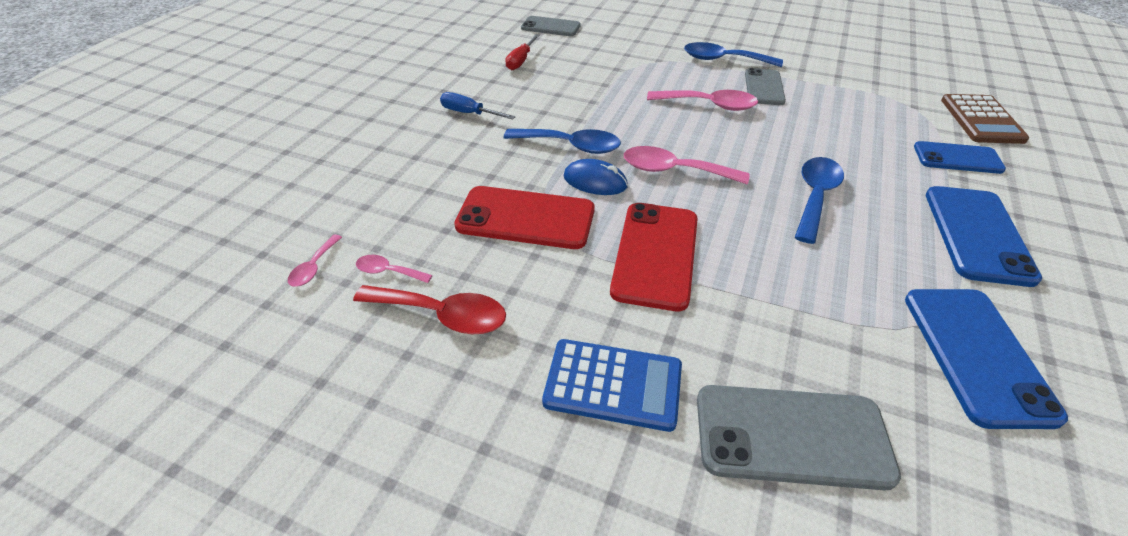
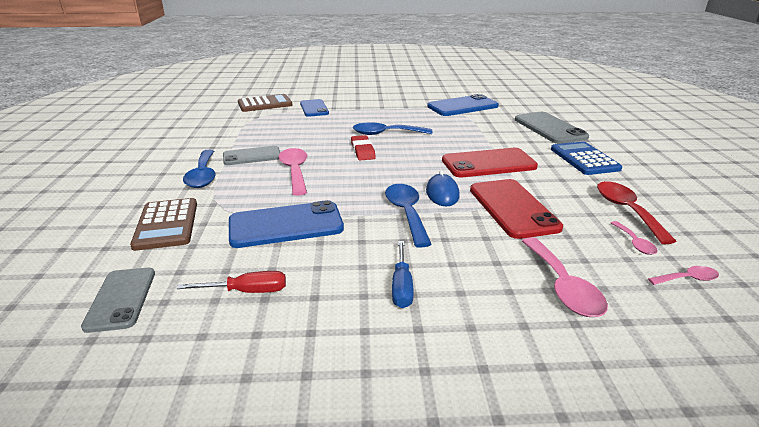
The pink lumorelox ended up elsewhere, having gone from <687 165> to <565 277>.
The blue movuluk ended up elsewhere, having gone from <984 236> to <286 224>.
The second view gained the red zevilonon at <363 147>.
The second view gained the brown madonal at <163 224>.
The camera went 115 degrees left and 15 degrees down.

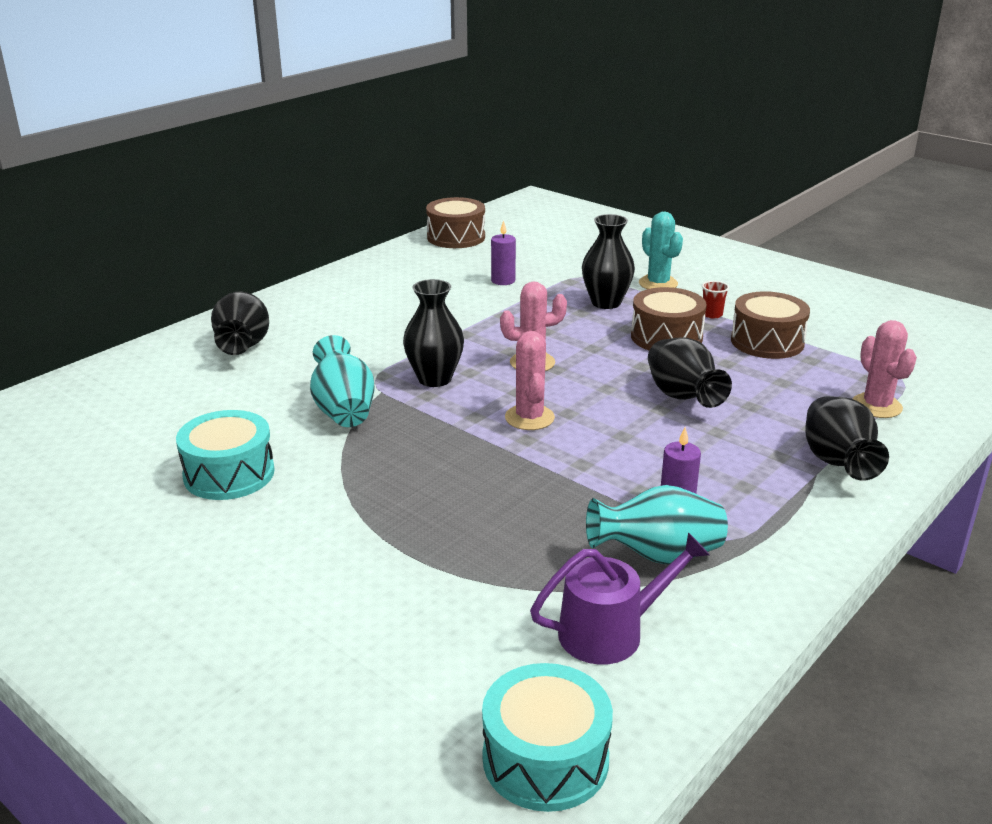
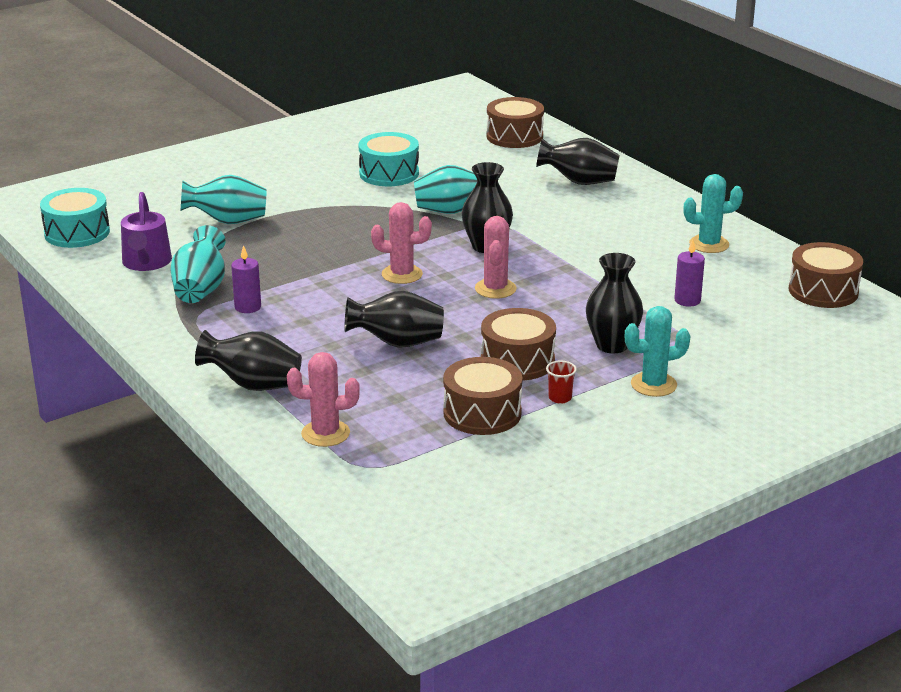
The second view gained the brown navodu at <515 122>.
The second view gained the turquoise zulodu at <713 213>.
The second view gained the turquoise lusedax at <223 199>.
The camera went 105 degrees right and 0 degrees up.

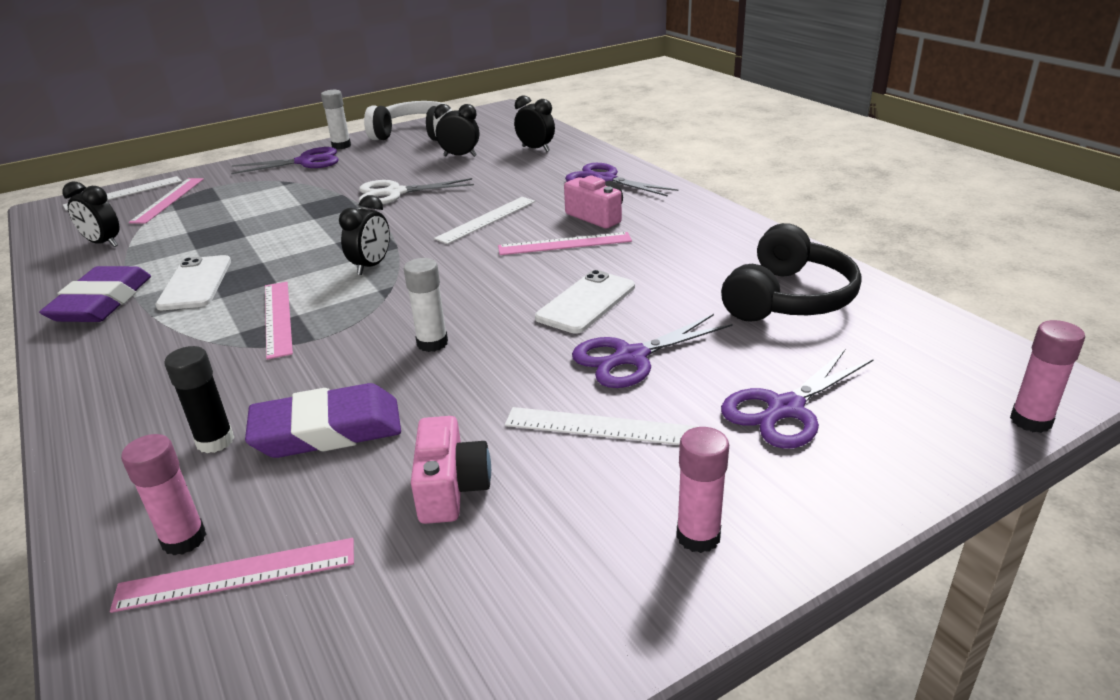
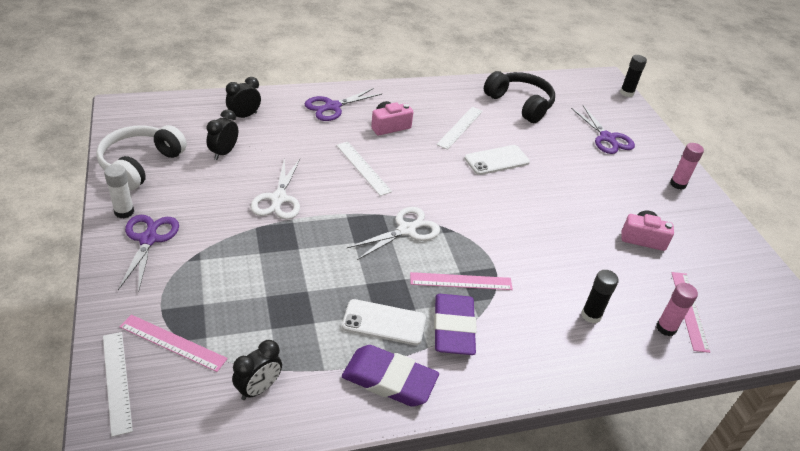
Where the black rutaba stood at <364 235>, the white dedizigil came to stand at <393 233>.
The second view lost the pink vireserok at <565 243>.
The second view lost the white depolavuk at <426 305>.
The white movuluk at <585 302> ended up facing another way, 75 degrees counterclockwise from before.
The second view lost the purple dedizigil at <652 351>.
What was the pink depolavuk at <1047 376> turned into the black depolavuk at <633 76>.
The purple zevilonon ended up elsewhere, having gone from <323 420> to <455 324>.
The white vireserok ended up elsewhere, having gone from <601 426> to <459 128>.
The camera went 80 degrees left and 10 degrees up.

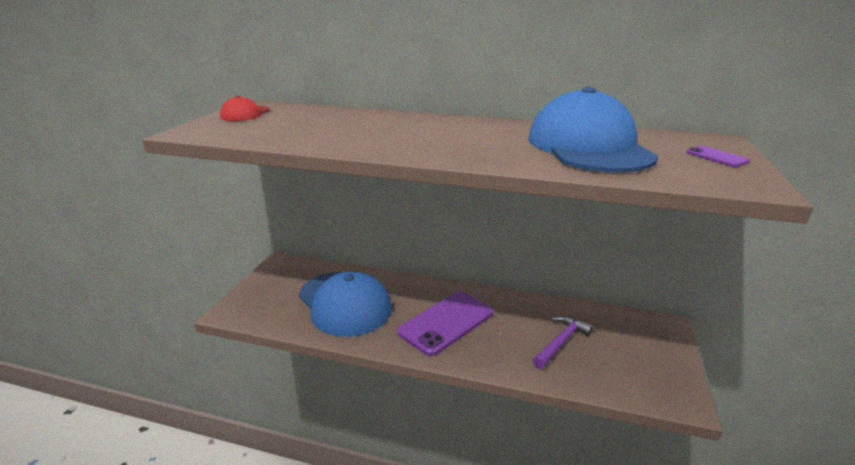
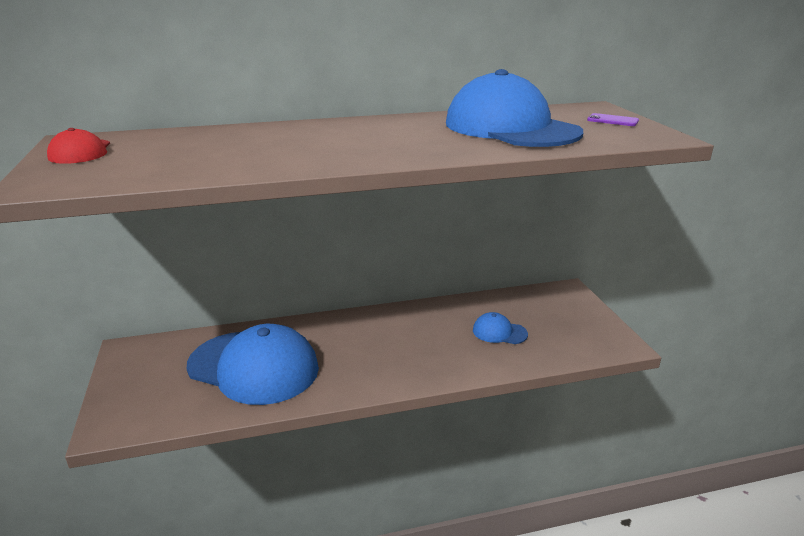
The second view lost the purple movuluk at <445 323>.
Where the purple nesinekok stood at <563 342>, the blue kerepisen came to stand at <500 328>.
The camera went 30 degrees left and 0 degrees up.

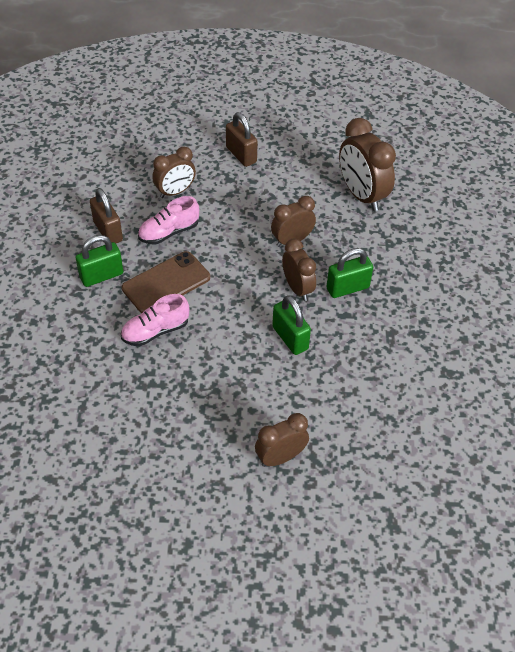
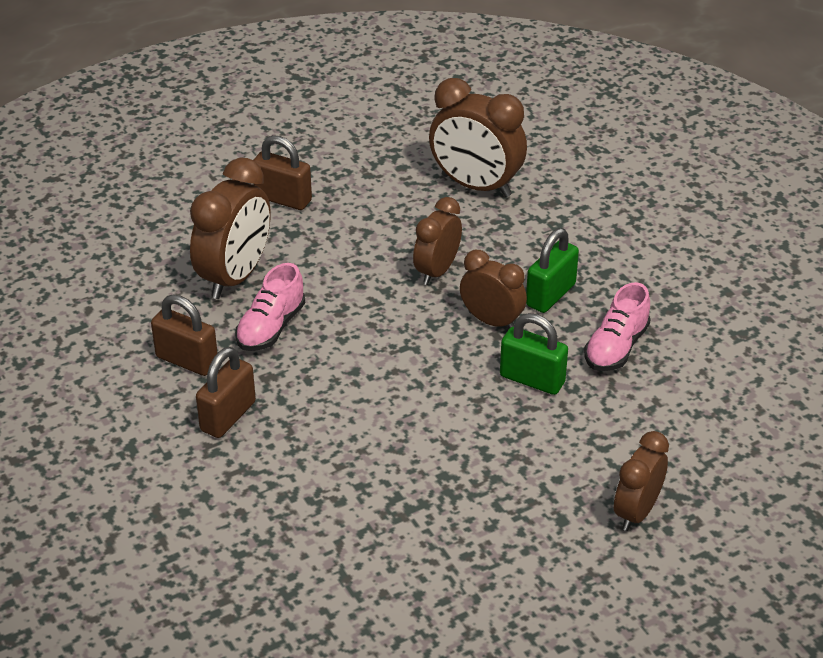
The size of the brown rutaba at <174 172> changed by a factor of 1.57.
What was the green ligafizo at <99 261> turned into the brown ligafizo at <226 392>.
The second view lost the brown movuluk at <166 282>.
The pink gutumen ended up elsewhere, having gone from <155 320> to <617 326>.
The camera went 30 degrees left and 10 degrees down.

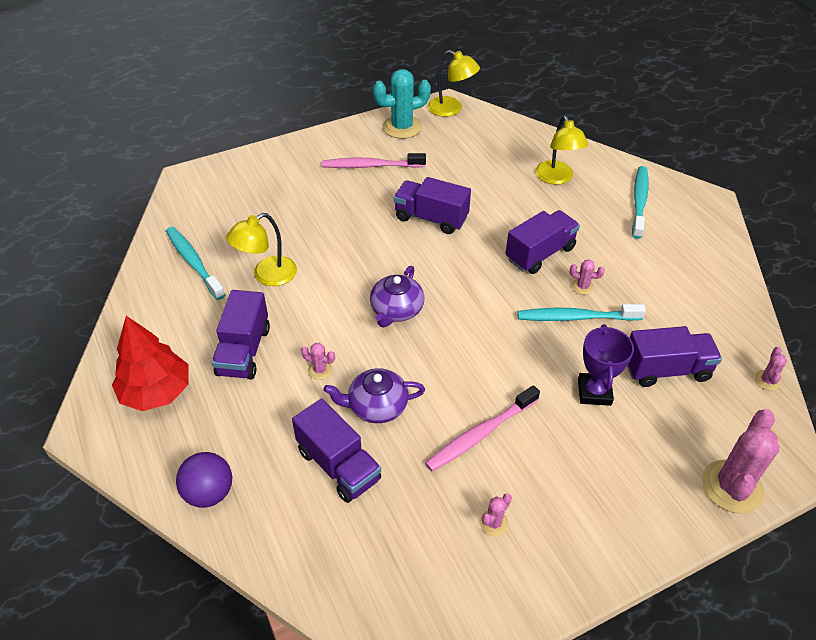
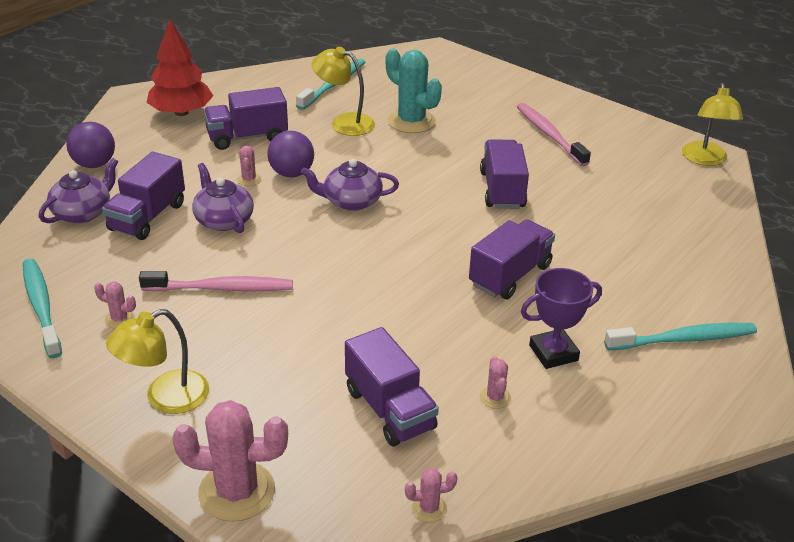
The turquoise zulodu ended up elsewhere, having gone from <402 104> to <414 90>.
The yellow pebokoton ended up elsewhere, having gone from <561 150> to <157 361>.
The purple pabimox at <542 242> ended up facing another way, 75 degrees counterclockwise from before.
The pink zulodu ended up elsewhere, having gone from <587 277> to <495 382>.
The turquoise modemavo ended up elsewhere, having gone from <582 312> to <42 308>.
The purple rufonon ended up elsewhere, having gone from <606 365> to <561 318>.
The pink modemavo at <482 428> ended up facing another way, 150 degrees clockwise from before.
The second view gained the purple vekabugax at <290 154>.
The second view gained the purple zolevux at <78 190>.
The camera went 65 degrees right and 10 degrees down.

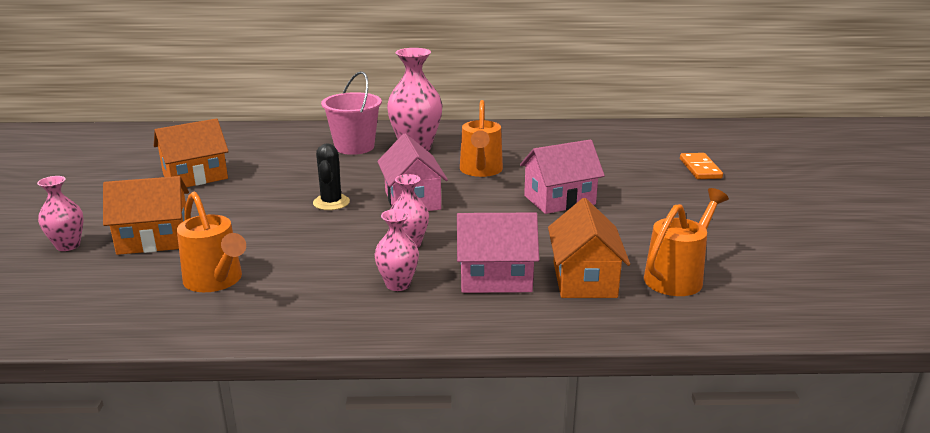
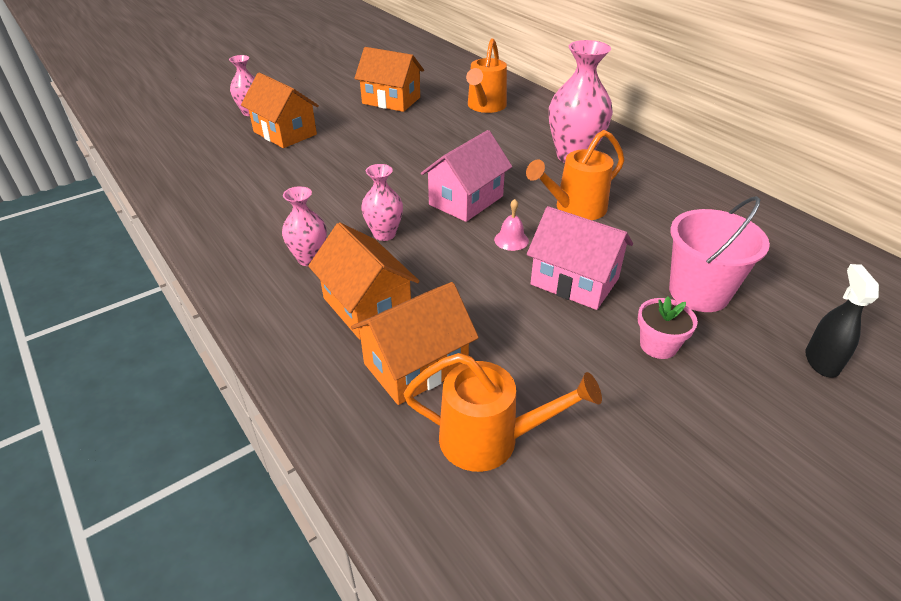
The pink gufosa ended up elsewhere, having gone from <351 113> to <719 254>.
The second view lost the black zulodu at <331 176>.
Where the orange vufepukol stood at <701 166>, the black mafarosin came to stand at <842 321>.
The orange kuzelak ended up elsewhere, having gone from <211 242> to <486 75>.
What was the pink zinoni at <498 253> turned into the orange zinoni at <364 281>.
The second view gained the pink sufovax at <511 225>.
The second view gained the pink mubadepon at <668 327>.
The camera went 55 degrees right and 15 degrees up.

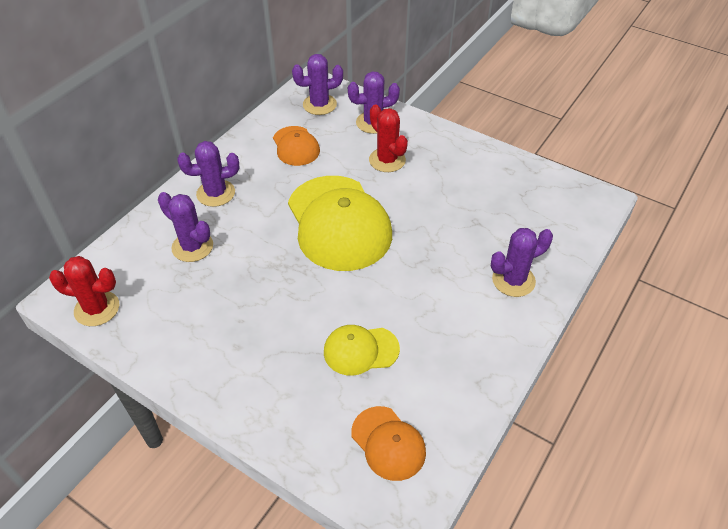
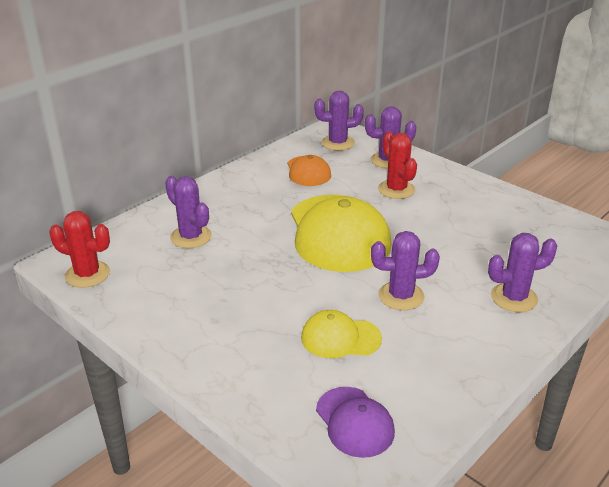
The purple zulodu ended up elsewhere, having gone from <208 174> to <405 270>.
What was the orange kerepisen at <388 443> turned into the purple kerepisen at <355 422>.
The camera went 10 degrees right and 15 degrees down.

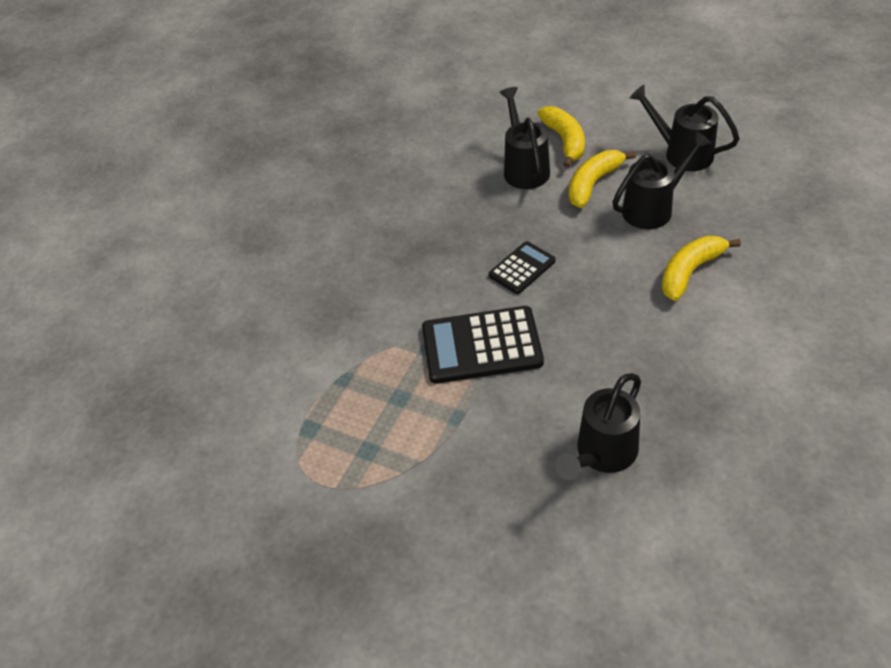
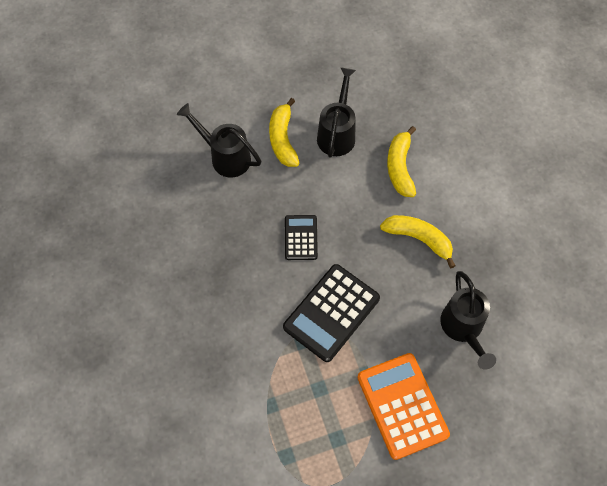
The second view lost the black kuzelak at <685 128>.
The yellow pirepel ended up elsewhere, having gone from <561 137> to <418 241>.
The second view gained the orange madonal at <403 406>.
The camera went 50 degrees left and 15 degrees up.

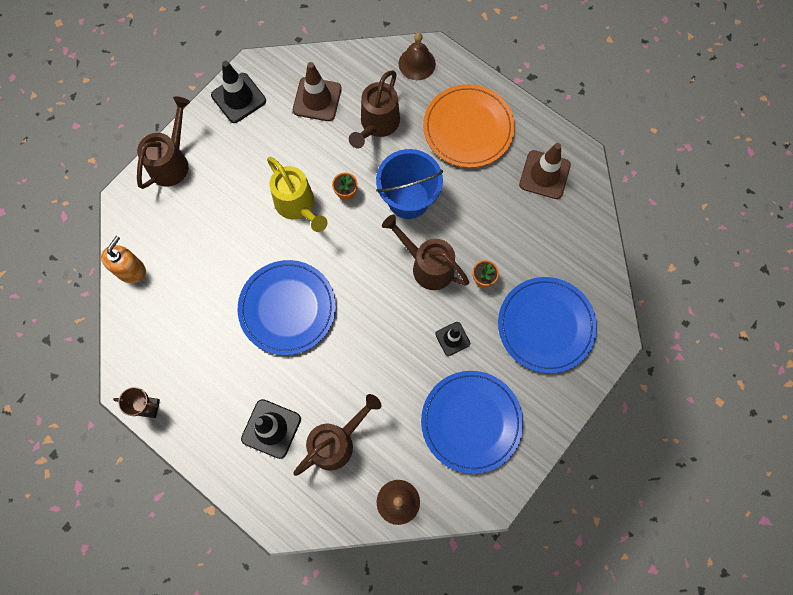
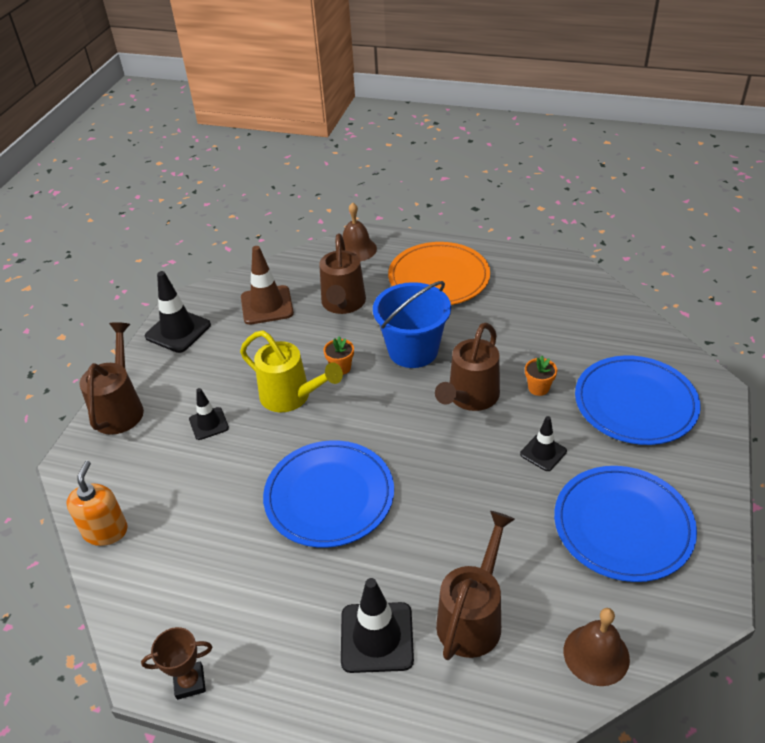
The second view lost the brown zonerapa at <545 171>.
The brown kuzelak at <425 252> ended up facing another way, 75 degrees counterclockwise from before.
The second view gained the black zonerapa at <209 414>.
The camera went 20 degrees left and 30 degrees down.

